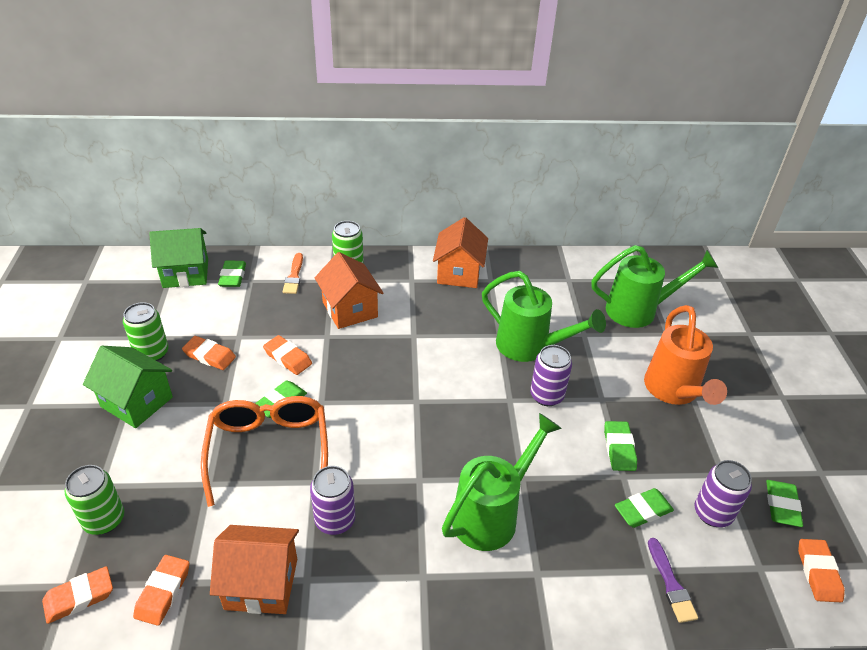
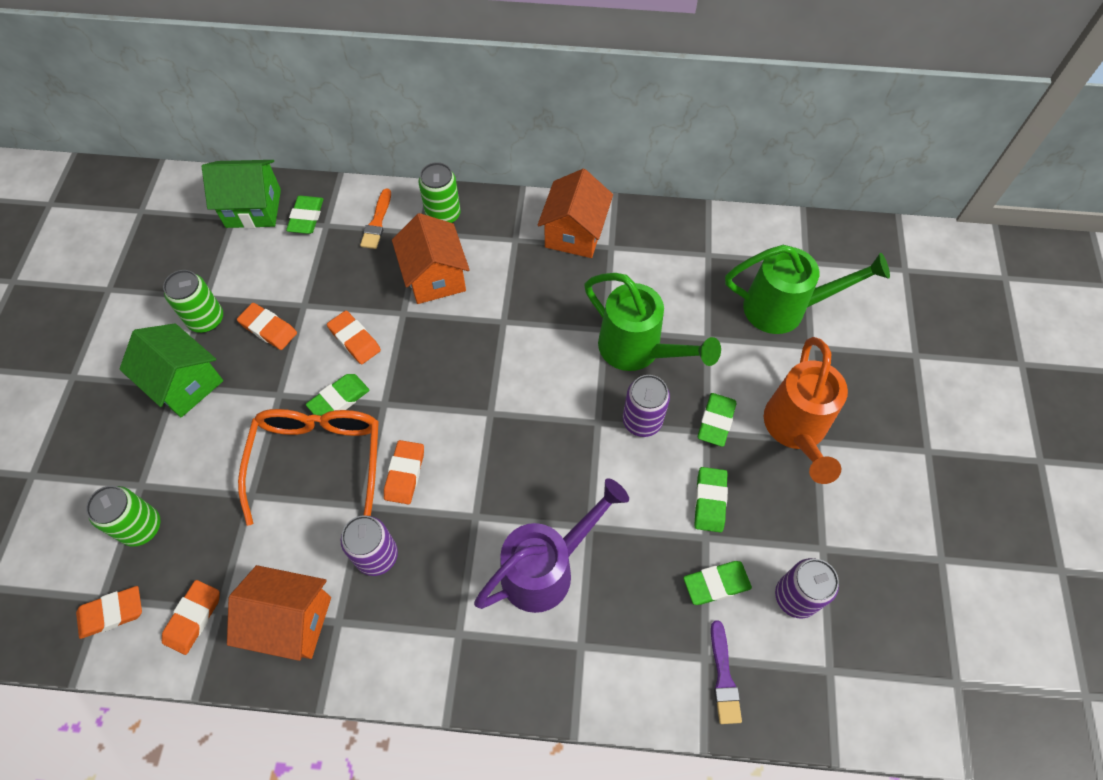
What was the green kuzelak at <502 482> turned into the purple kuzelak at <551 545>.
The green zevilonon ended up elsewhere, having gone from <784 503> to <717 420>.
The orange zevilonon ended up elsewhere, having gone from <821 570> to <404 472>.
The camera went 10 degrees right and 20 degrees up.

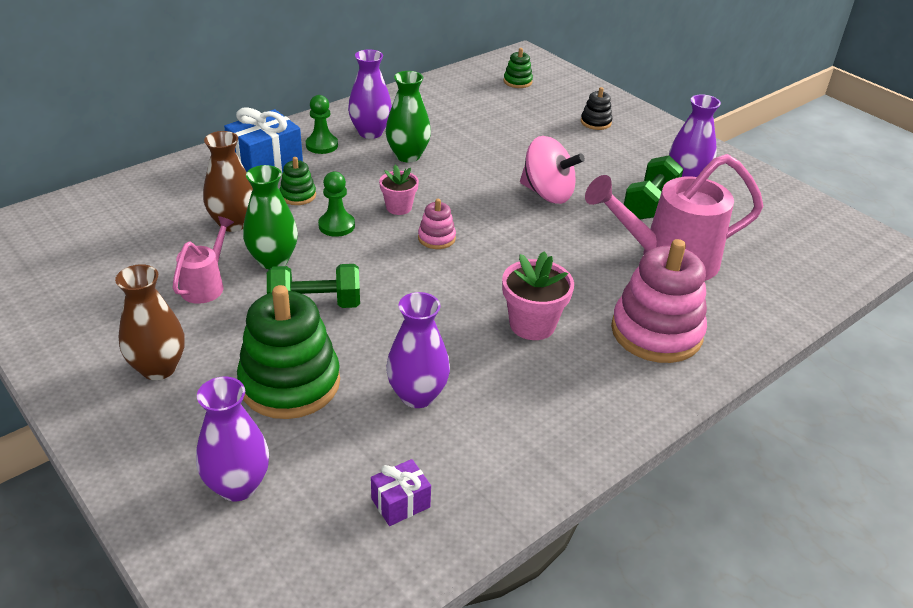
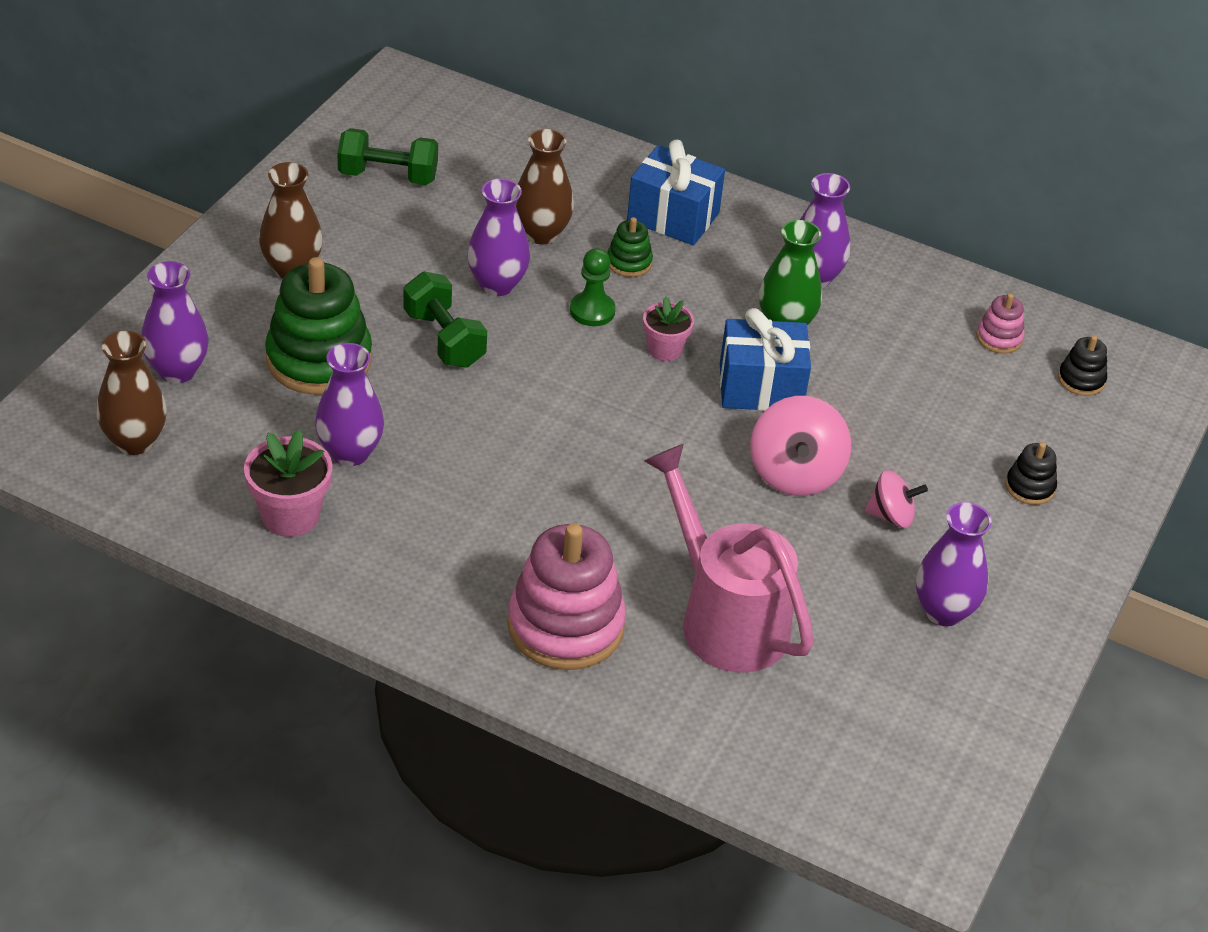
What was the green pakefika at <518 68> turned into the black pakefika at <1082 365>.
The second view lost the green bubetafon at <322 124>.
The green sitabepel ended up elsewhere, having gone from <653 187> to <387 156>.
What was the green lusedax at <270 217> turned into the purple lusedax at <498 237>.
The pink pakefika ended up elsewhere, having gone from <437 224> to <1000 323>.
The second view lost the pink kuzelak at <203 260>.
The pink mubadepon ended up elsewhere, having gone from <538 295> to <288 483>.
The second view lost the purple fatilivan at <401 492>.
The second view gained the blue fatilivan at <765 359>.
The second view gained the brown lusedax at <131 393>.
The second view gained the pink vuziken at <896 499>.
The camera went 65 degrees right and 5 degrees up.

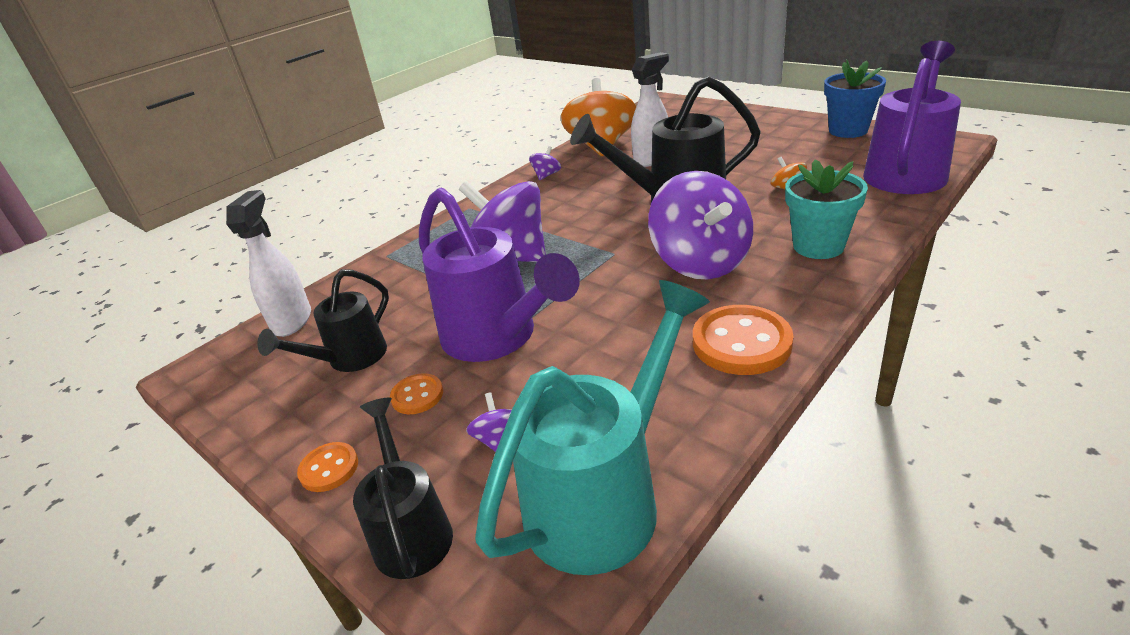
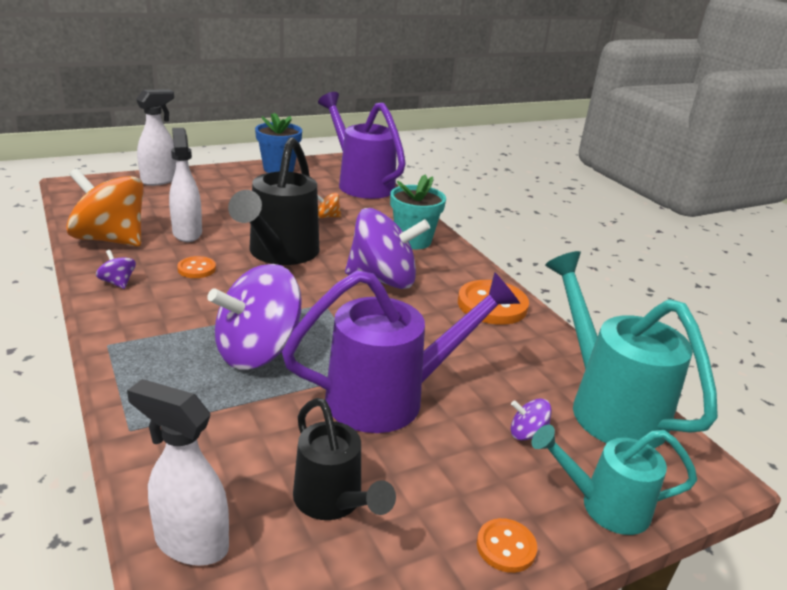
The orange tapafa ended up elsewhere, having gone from <416 393> to <196 267>.
What was the black kuzelak at <403 488> turned into the turquoise kuzelak at <614 480>.
The second view gained the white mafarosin at <156 137>.
The camera went 75 degrees left and 5 degrees down.

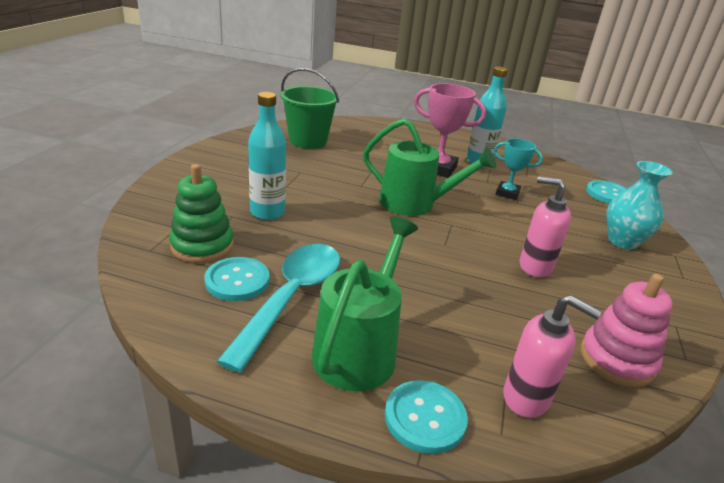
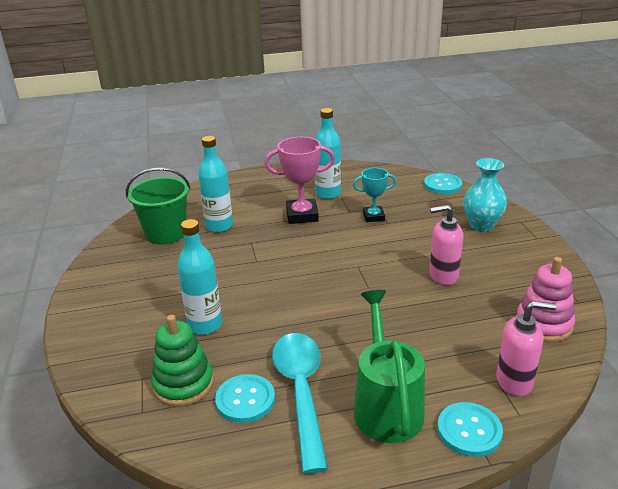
The second view lost the green kuzelak at <429 167>.
The second view gained the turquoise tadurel at <215 184>.
The camera went 25 degrees left and 0 degrees up.

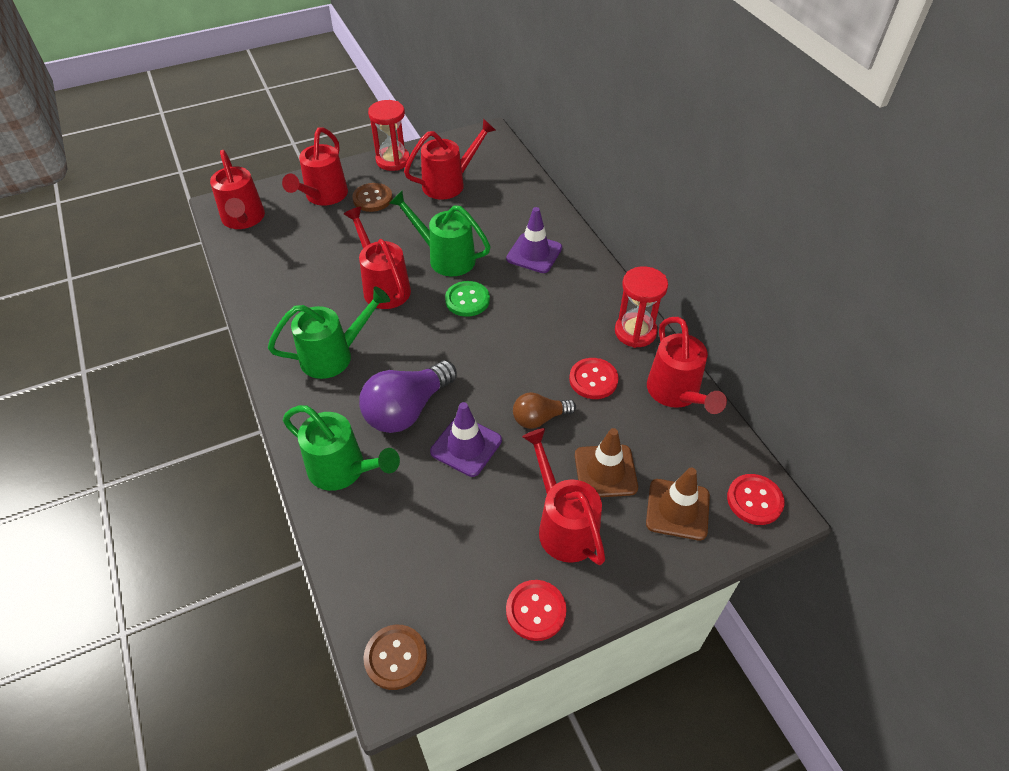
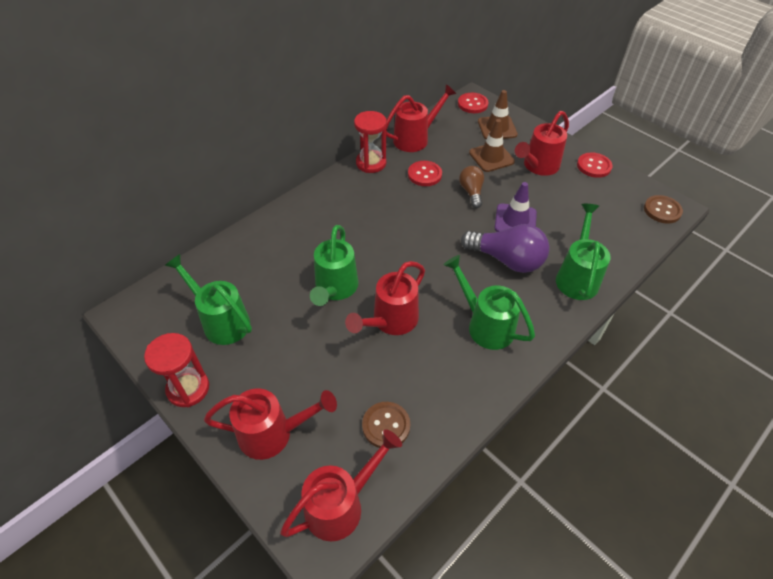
What was the red kuzelak at <450 159> turned into the green kuzelak at <208 299>.
The brown tapafa ended up elsewhere, having gone from <372 197> to <386 425>.
The second view lost the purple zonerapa at <534 240>.
The second view lost the green tapafa at <467 299>.
The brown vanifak at <544 410> ended up facing another way, 150 degrees counterclockwise from before.
The camera went 110 degrees left and 0 degrees up.

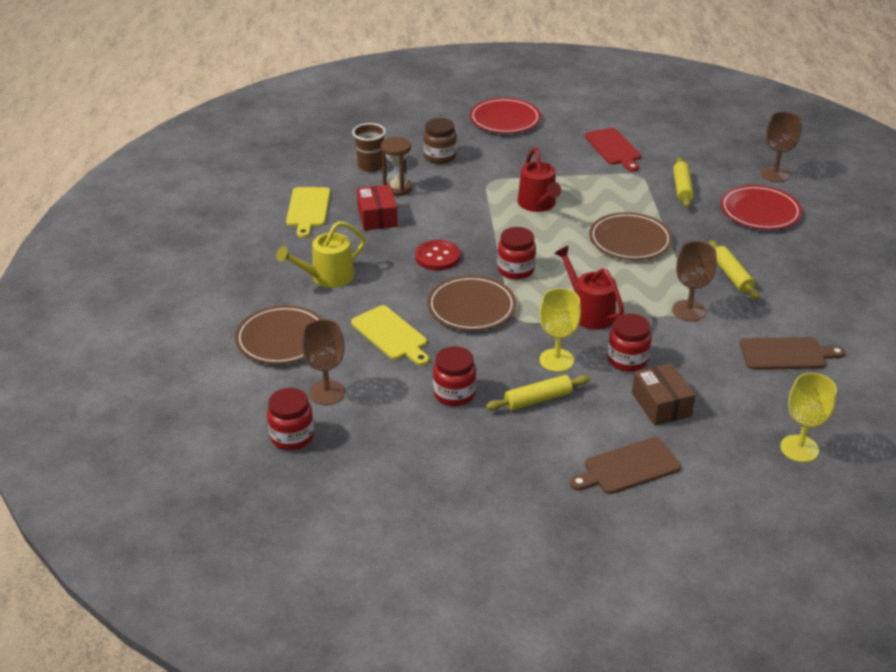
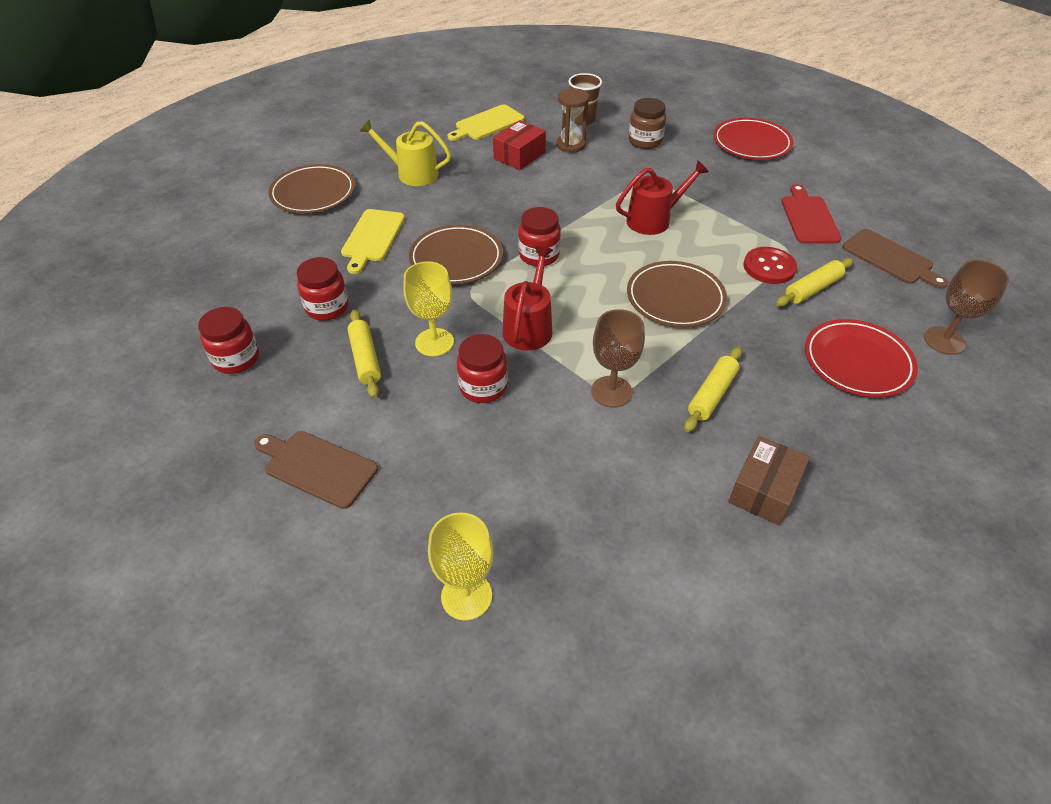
The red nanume at <613 150> ended up facing another way, 150 degrees clockwise from before.
The red kuzelak at <539 180> ended up facing another way, 150 degrees counterclockwise from before.
The red tapafa ended up elsewhere, having gone from <437 255> to <770 265>.
The second view lost the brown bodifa at <323 362>.
The brown nanume ended up elsewhere, having gone from <792 353> to <895 259>.
The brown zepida ended up elsewhere, having gone from <664 394> to <769 480>.
The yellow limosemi at <538 392> ended up facing another way, 45 degrees clockwise from before.
The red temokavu ended up elsewhere, having gone from <290 419> to <228 340>.
The camera went 50 degrees right and 10 degrees up.

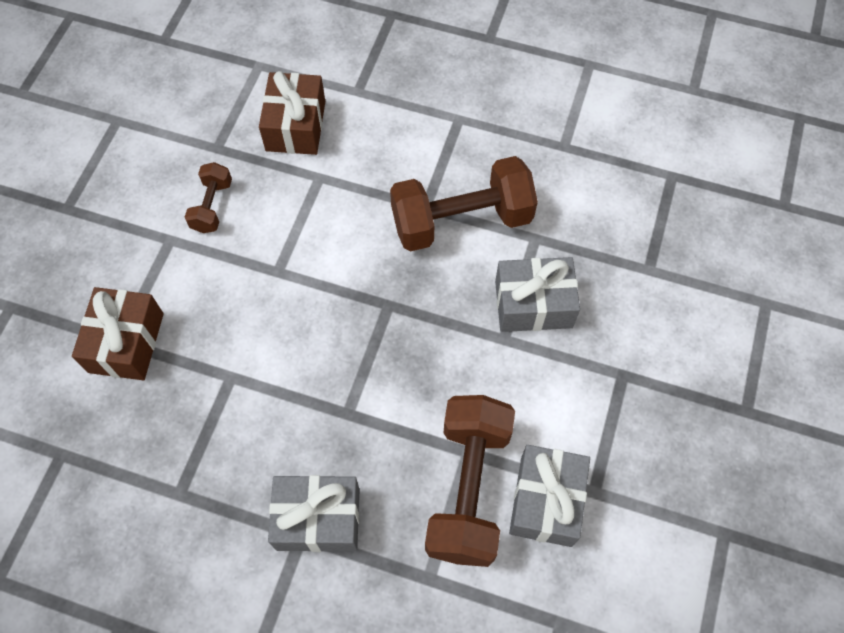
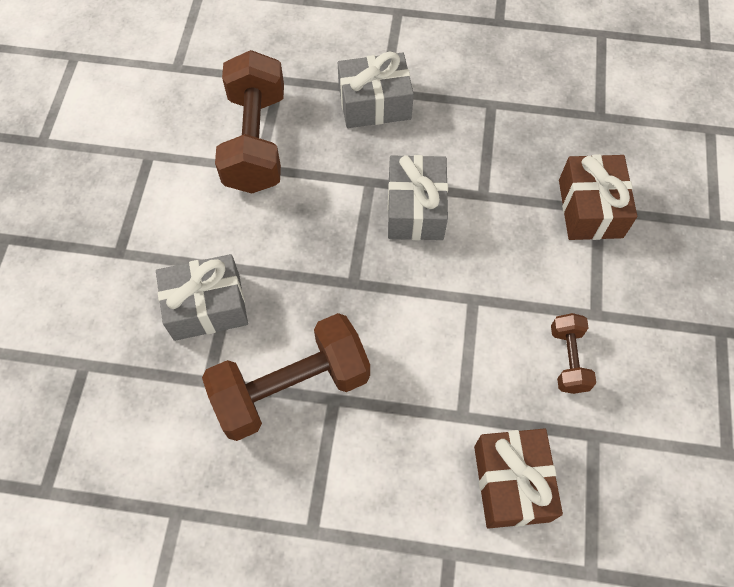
The grey fatilivan ended up elsewhere, having gone from <549 496> to <418 197>.
The camera went 170 degrees right and 0 degrees up.

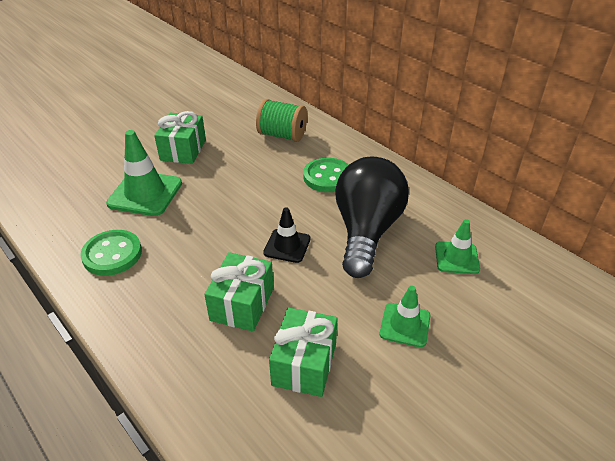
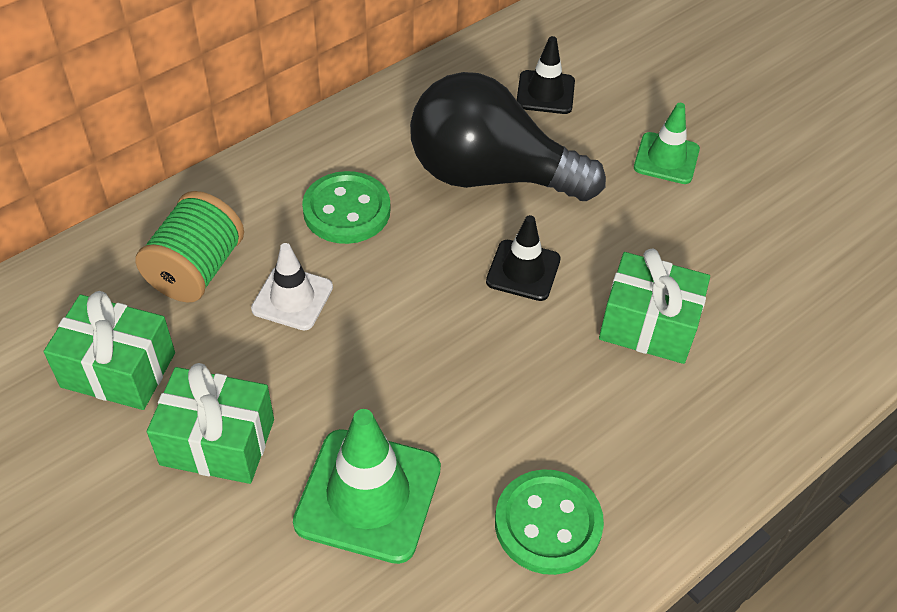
What was the green zonerapa at <457 246> turned into the black zonerapa at <546 75>.
The green fatilivan ended up elsewhere, having gone from <303 352> to <109 350>.
The second view gained the white zonerapa at <292 287>.
The camera went 90 degrees left and 10 degrees up.

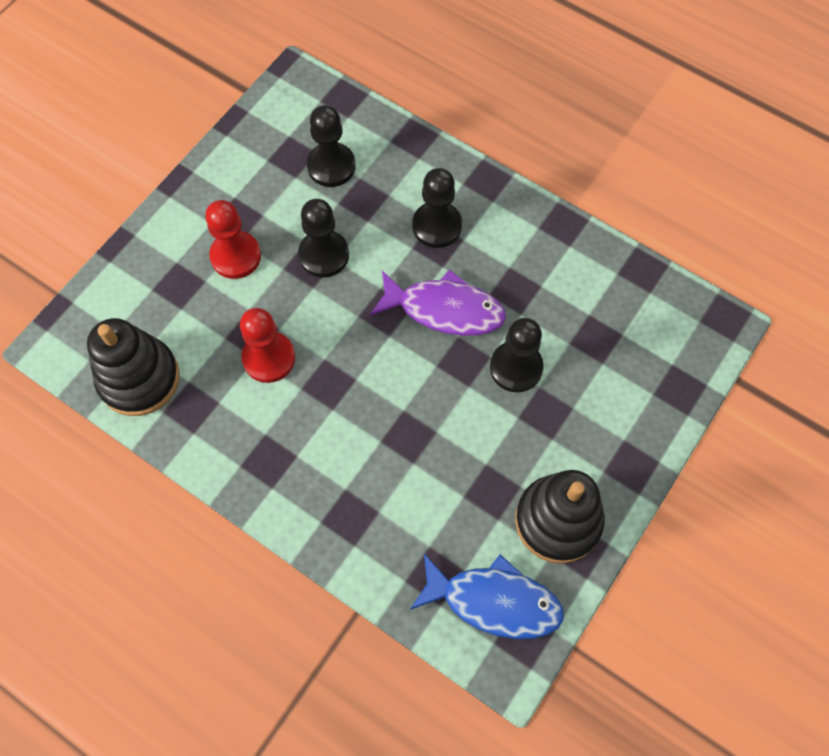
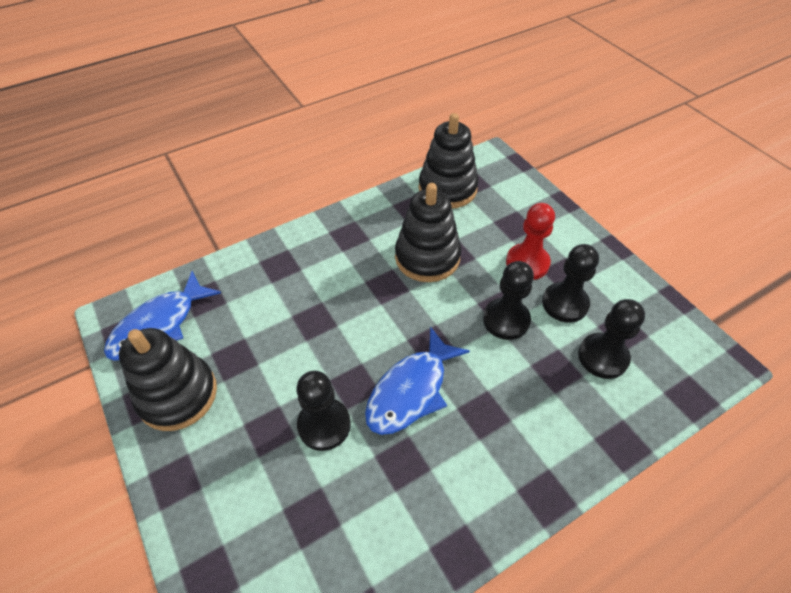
The black bubetafon ended up elsewhere, having gone from <437 208> to <570 283>.
What was the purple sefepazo at <438 302> turned into the blue sefepazo at <417 381>.
Where the red bubetafon stood at <267 345>, the black pakefika came to stand at <428 232>.
The camera went 115 degrees right and 15 degrees down.

